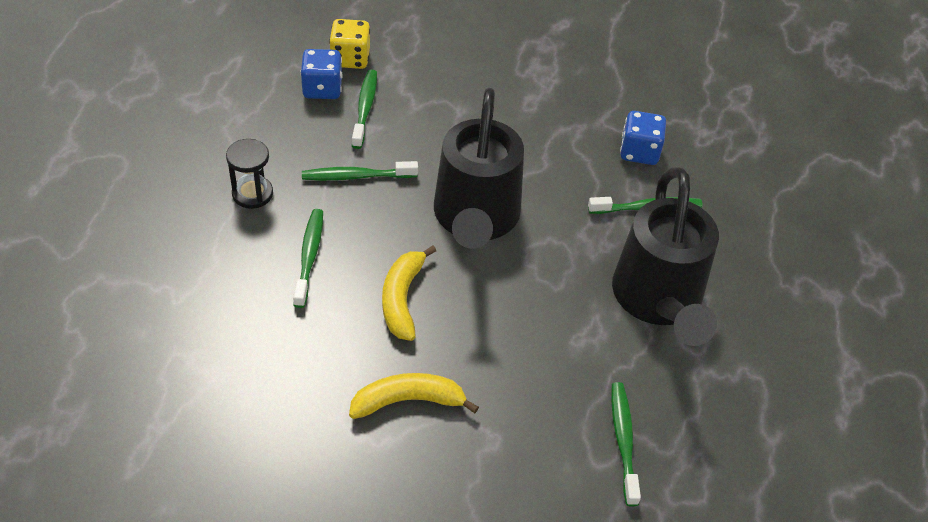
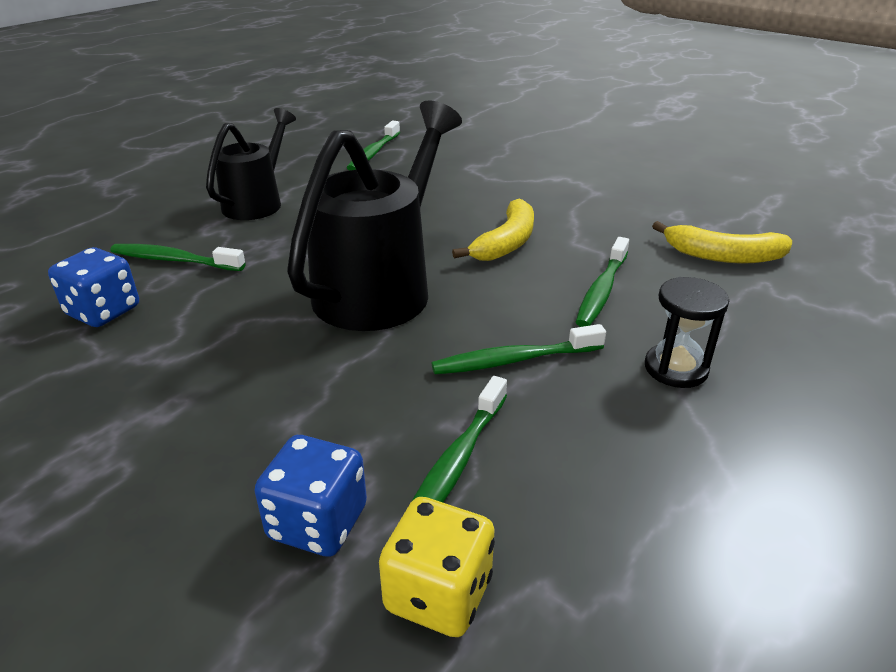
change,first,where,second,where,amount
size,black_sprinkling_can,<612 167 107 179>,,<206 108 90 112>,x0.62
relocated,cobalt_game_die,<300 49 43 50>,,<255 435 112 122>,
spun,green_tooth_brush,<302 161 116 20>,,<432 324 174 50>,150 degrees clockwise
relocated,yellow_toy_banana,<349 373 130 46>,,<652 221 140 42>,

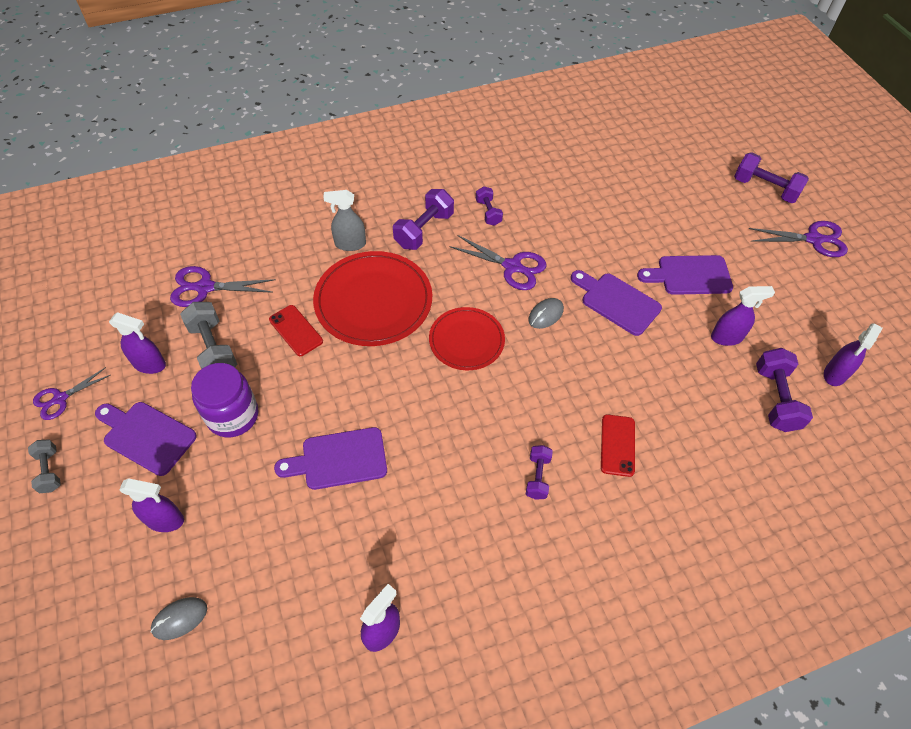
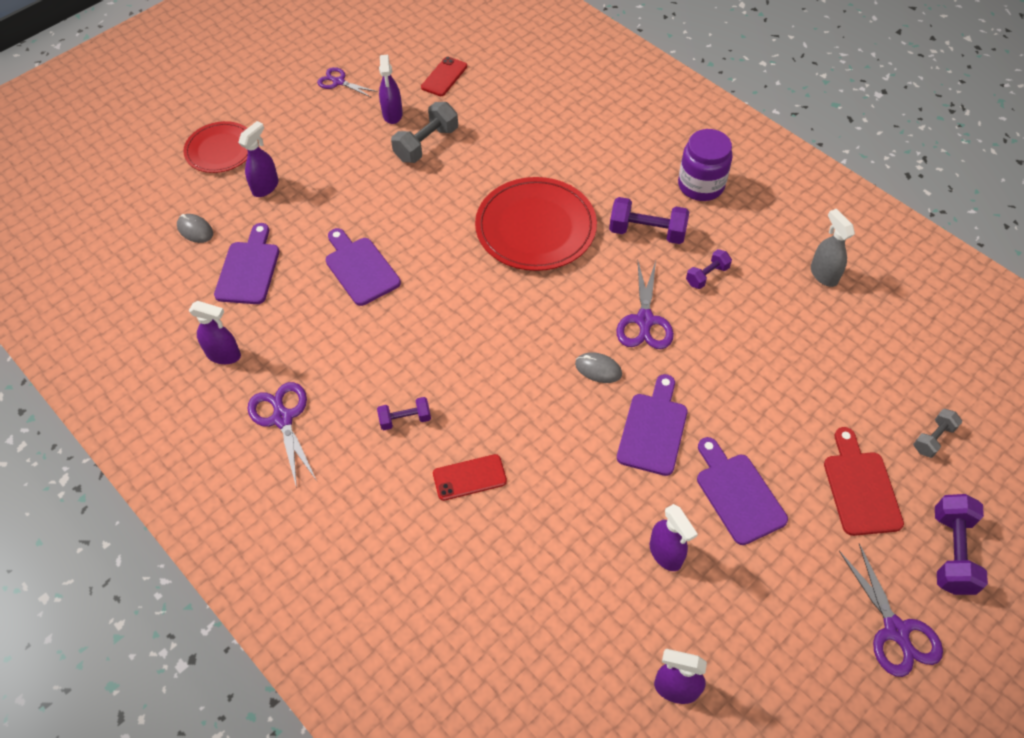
change,first,where,second,where,amount
relocated,scarlet_flat_dish,<429 307 76 63>,,<183 121 65 52>,
relocated,violet_cutting_board,<95 402 102 74>,,<214 223 65 81>,
spun,violet_spray_bottle,<119 478 65 54>,,<238 121 41 76>,135 degrees counterclockwise
relocated,violet_scissors,<170 266 106 41>,,<247 382 70 106>,
relocated,scarlet_mobile_phone,<269 305 54 51>,,<421 57 46 39>,
relocated,violet_jam_jar,<191 363 67 74>,,<678 129 55 72>,
relocated,gray_spray_bottle,<323 190 43 61>,,<811 209 44 78>,
appeared,,,scarlet_cutting_board,<824 427 80 109>,
relocated,gray_hand_weight,<28 439 33 54>,,<913 409 49 49>,
missing,violet_hand_weight,<756 348 57 84>,,,

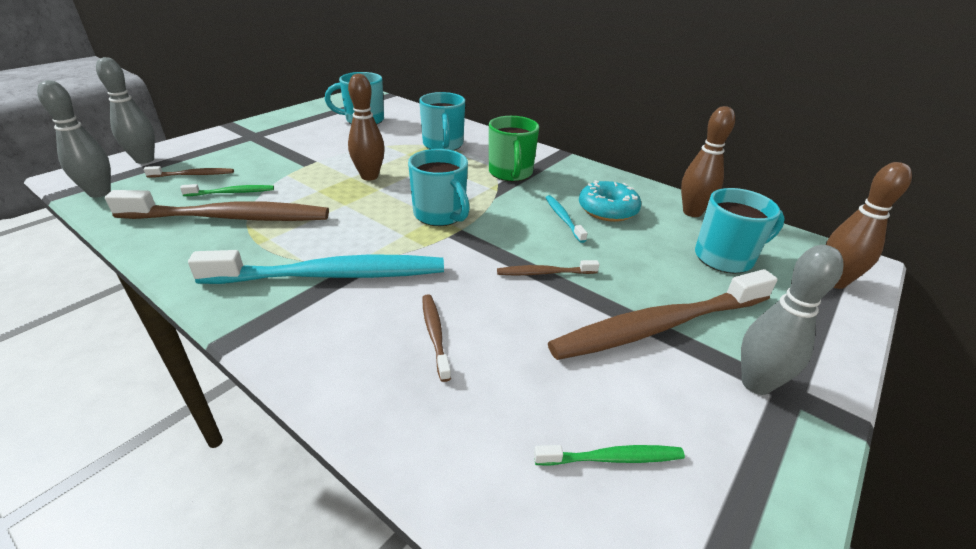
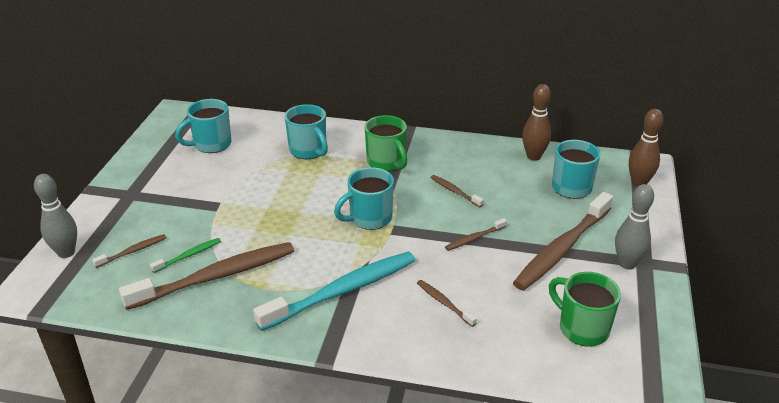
change,first,where,second,where,amount
spun,aqua_tea_mug,<408 149 62 77>,,<334 167 60 63>,120 degrees clockwise
colour,aqua_tooth_brush,<545 195 42 48>,brown_tooth_brush,<430 175 54 32>,
exchanged,green_tooth_brush,<534 445 151 21>,green_tea_mug,<549 272 72 75>,
missing,gray_skittle,<37 80 74 118>,,,
missing,brown_skittle,<348 74 37 107>,,,
missing,aqua_donut,<579 180 62 42>,,,

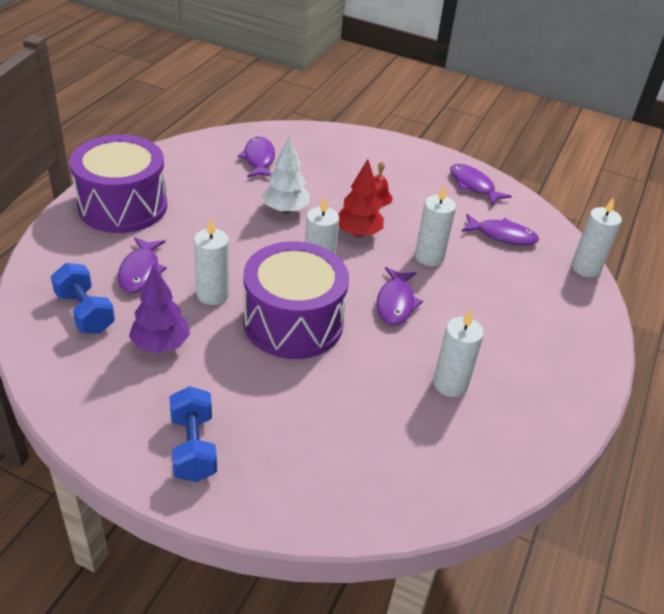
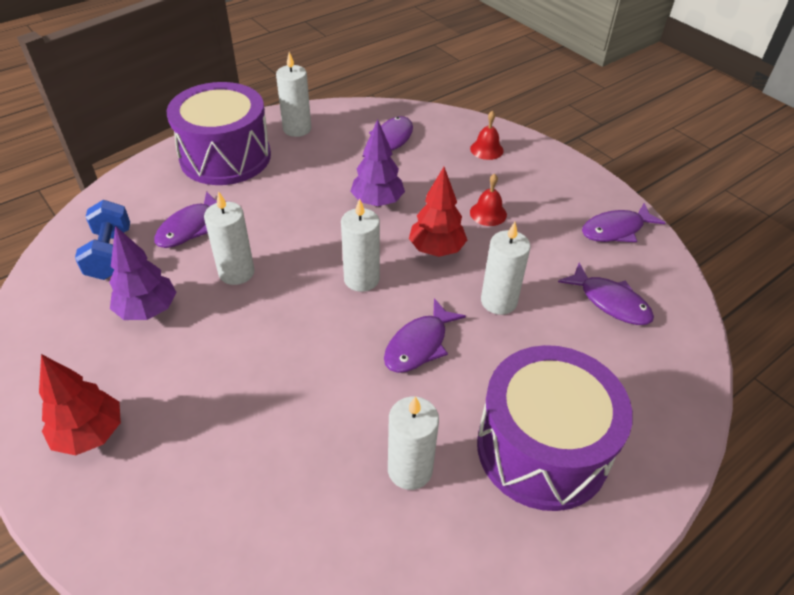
change,first,where,second,where,amount
exchanged,cobalt_hand_weight,<170 386 47 96>,scarlet_toy_tree,<39 354 82 101>,
relocated,pure_white_wax_candle,<572 197 50 80>,,<276 52 35 85>,
colour,pure_white_toy_tree,<262 136 48 78>,violet_toy_tree,<350 119 55 88>,
appeared,,,scarlet_bell,<470 111 34 49>,
relocated,violet_snare_drum,<243 241 106 118>,,<477 345 156 166>,
spun,violet_fish_figure,<450 164 62 41>,,<582 203 83 39>,105 degrees counterclockwise

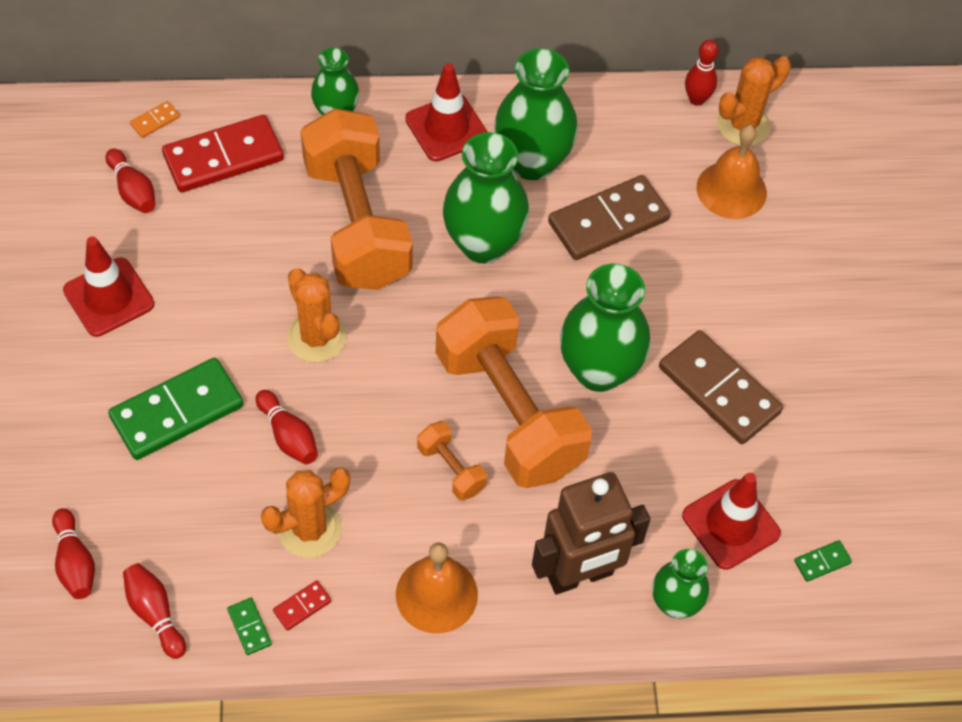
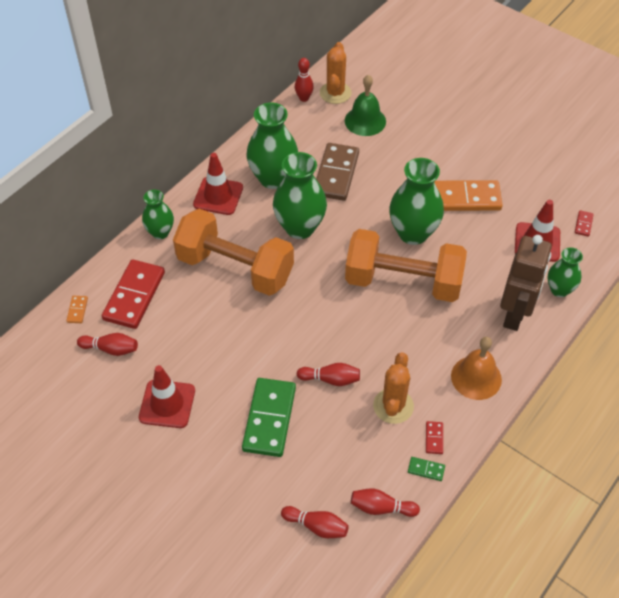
change,first,where,second,where,amount
colour,orange-coloured_bell,<697 125 70 94>,green_bell,<345 75 41 61>,
colour,brown_domino,<659 330 124 114>,orange-coloured_domino,<434 180 69 31>,
colour,green_domino,<794 540 58 42>,scarlet_domino,<575 210 19 27>,
missing,orange-coloured_prickly_plant,<287 268 60 95>,,,
missing,orange-coloured_hand_weight,<417 421 70 80>,,,

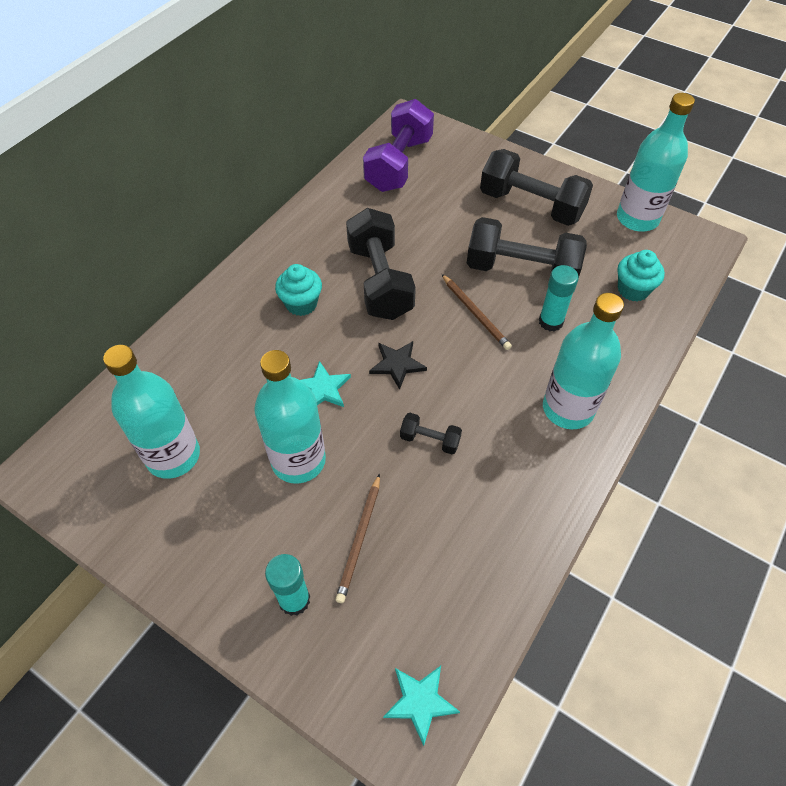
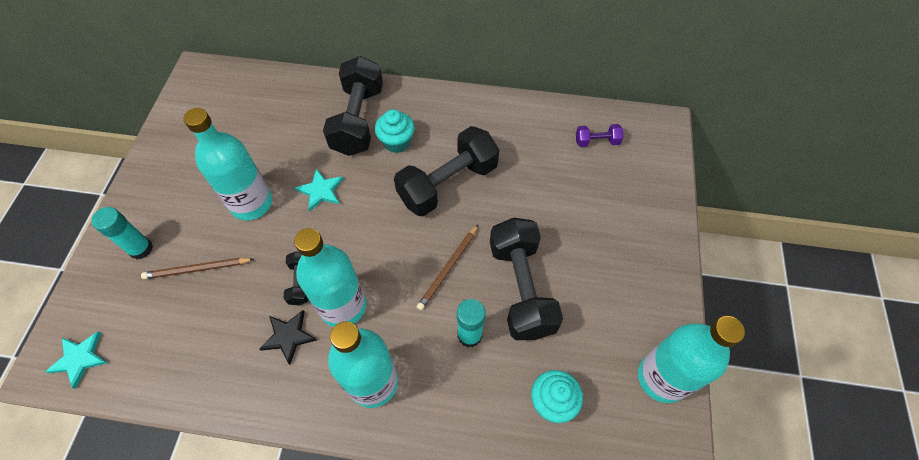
change,first,where,second,where,amount
relocated,black_star,<369 341 58 48>,,<259 310 58 55>,
relocated,aqua_bottle,<103 345 97 134>,,<294 228 72 99>,
relocated,black_hand_weight,<480 149 113 77>,,<323 56 60 100>,
size,violet_hand_weight,<363 99 71 93>,,<576 124 47 23>,x0.45

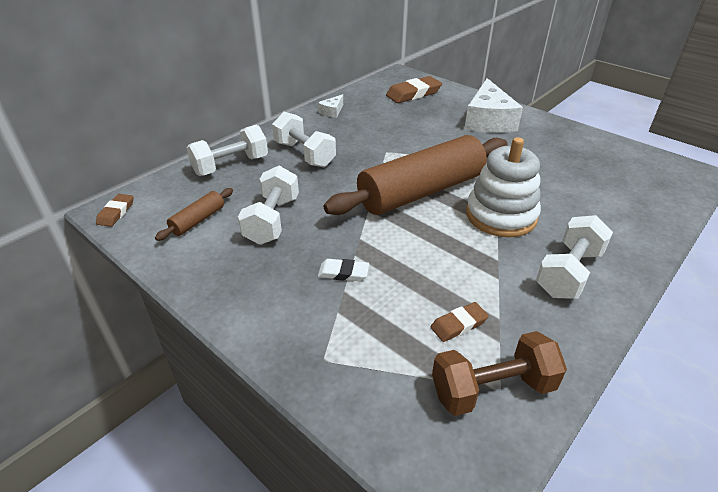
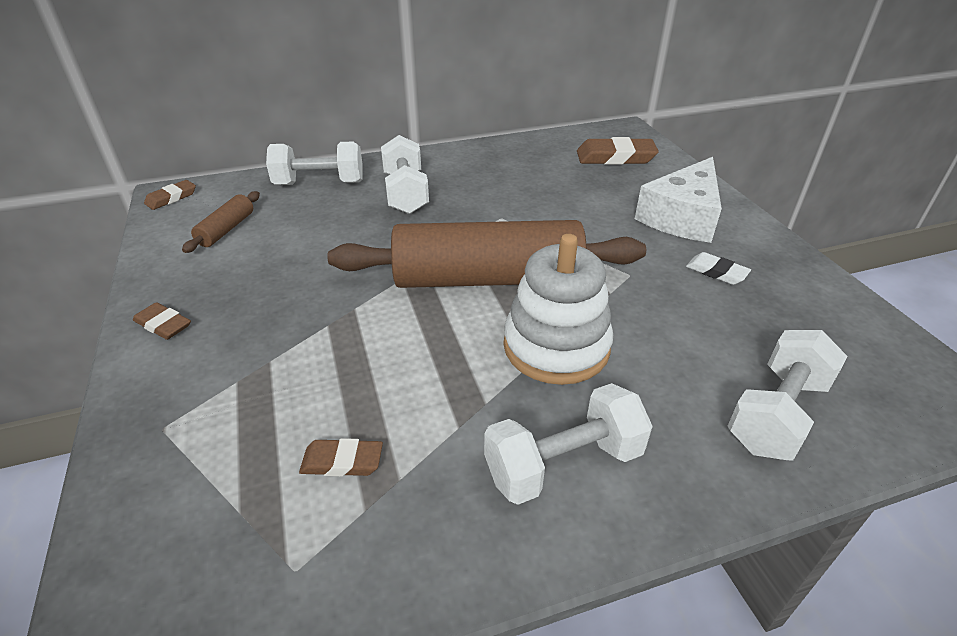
change,first,where,second,where,amount
appeared,,,brown_pencil_eraser,<133 302 58 38>,
spun,brown_dough_roller,<155 188 78 53>,,<182 191 78 62>,45 degrees counterclockwise
relocated,pure_white_pencil_eraser,<318 259 51 22>,,<686 252 65 33>,
relocated,pure_white_hand_weight,<238 166 61 79>,,<727 330 121 130>,
missing,pure_white_cheese,<318 94 25 24>,,,
missing,brown_hand_weight,<432 331 135 85>,,,

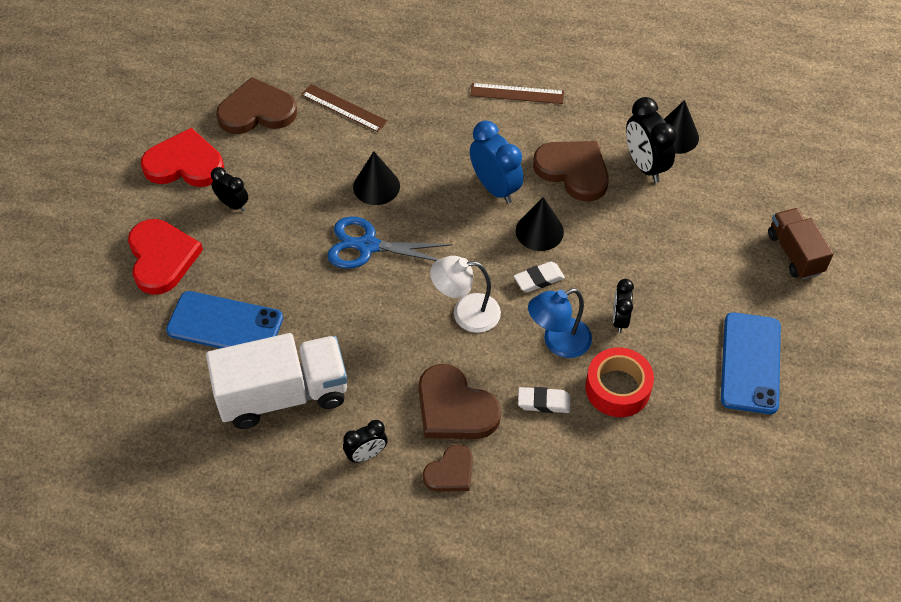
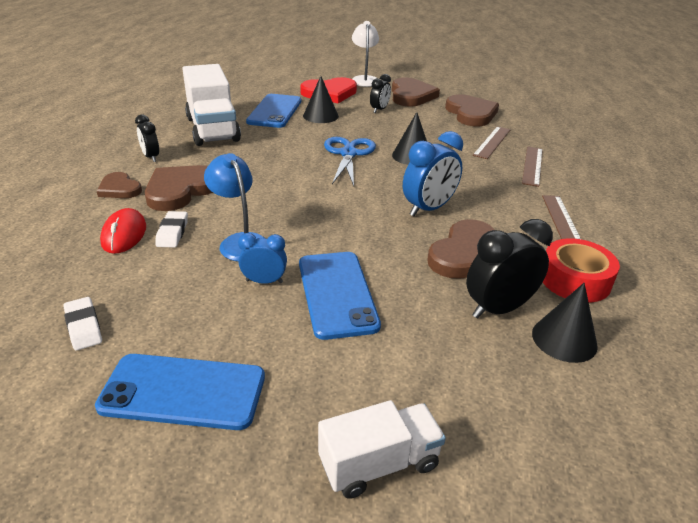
change,first,where,second,where,amount
relocated,pure_white_pencil_eraser,<514 261 51 31>,,<64 297 38 54>,
appeared,,,scarlet_mouse,<100 208 46 46>,
colour,black_alarm_clock,<613 279 21 54>,cobalt_alarm_clock,<238 233 49 51>,
appeared,,,cobalt_mobile_phone,<299 252 82 88>,
relocated,black_cone,<516 197 48 54>,,<303 76 36 47>,
colour,brown_toy_truck,<768 208 66 71>,pure_white_toy_truck,<318 400 128 99>,
relocated,pure_white_reading_lamp,<430 256 71 77>,,<352 21 27 66>,
colour,scarlet_love_heart,<141 128 83 59>,brown_love_heart,<392 78 48 29>,
appeared,,,brown_ruler,<522 147 21 40>,
relocated,scarlet_roll_of_tape,<585 348 69 69>,,<543 238 77 64>,

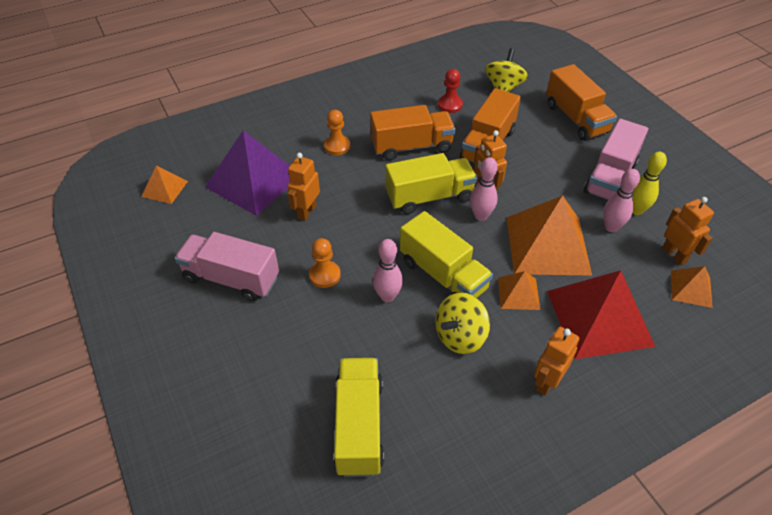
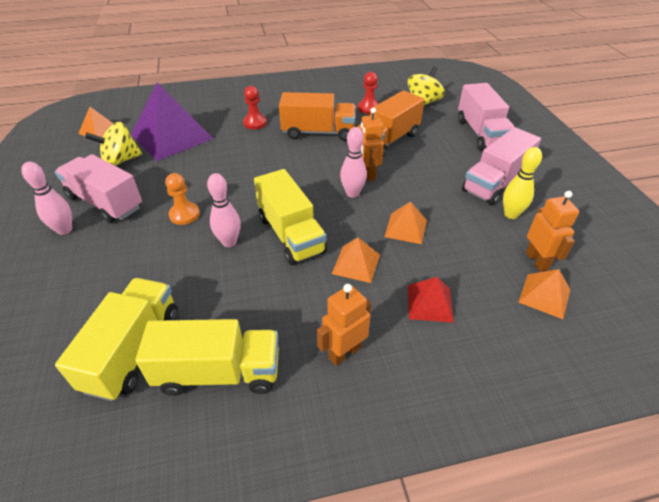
change,first,where,second,where,amount
relocated,rosy_skittle,<603 169 37 63>,,<21 162 51 73>,
relocated,yellow_toy_top,<435 292 55 62>,,<85 122 57 44>,
relocated,yellow_toy_truck,<385 153 92 61>,,<135 319 144 77>,
colour,orange-coloured_chess_pawn,<324 110 26 45>,scarlet_chess_pawn,<243 86 24 43>,
size,orange-coloured_pyramid_shape,<507 195 85 81>,,<384 202 43 42>,x0.48
size,scarlet_pyramid_shape,<547 270 108 89>,,<408 277 46 46>,x0.48
colour,orange-coloured_toy_truck,<546 64 71 77>,rosy_toy_truck,<458 83 56 68>,
missing,orange-coloured_robot_figure,<287 153 33 68>,,,

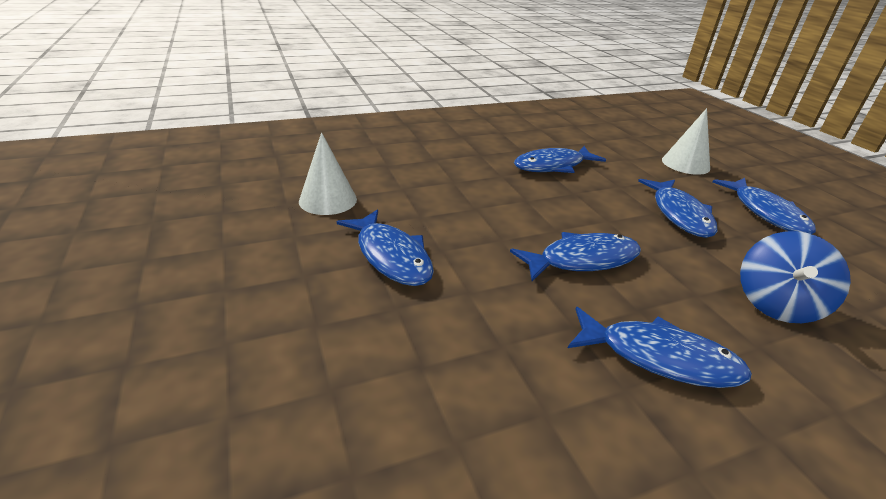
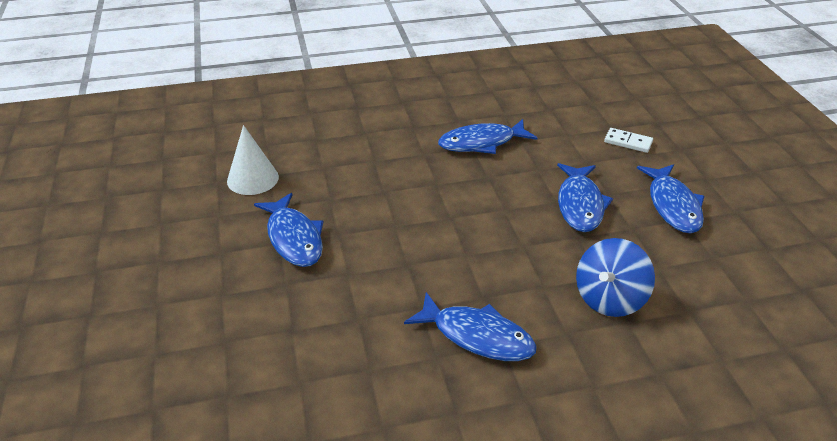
change,first,where,second,where,amount
exchanged,pure_white_cone,<662 108 48 67>,pure_white_domino,<604 128 49 25>,
missing,cobalt_fish_figure,<510 232 131 49>,,,

